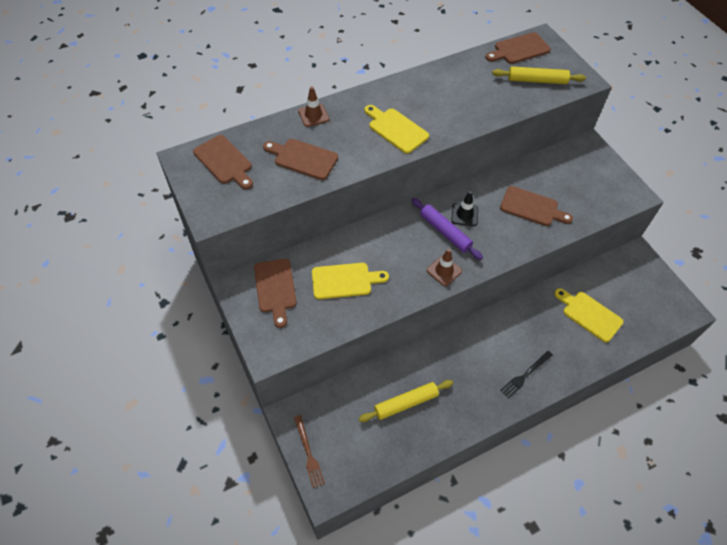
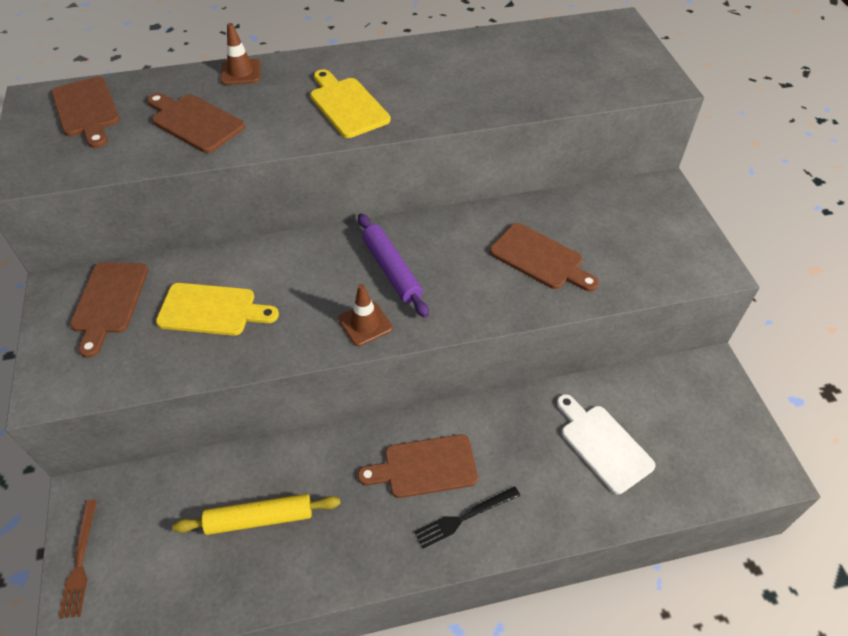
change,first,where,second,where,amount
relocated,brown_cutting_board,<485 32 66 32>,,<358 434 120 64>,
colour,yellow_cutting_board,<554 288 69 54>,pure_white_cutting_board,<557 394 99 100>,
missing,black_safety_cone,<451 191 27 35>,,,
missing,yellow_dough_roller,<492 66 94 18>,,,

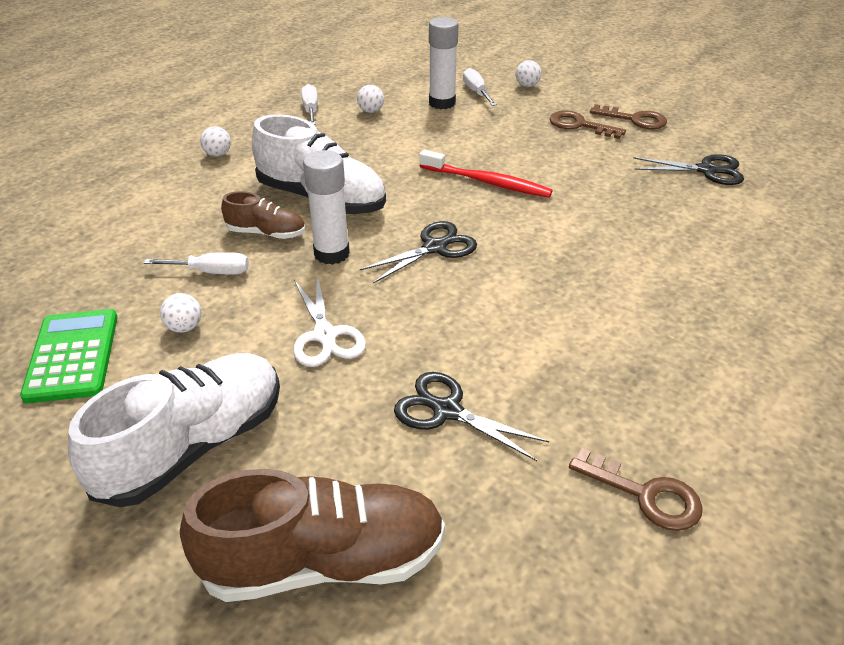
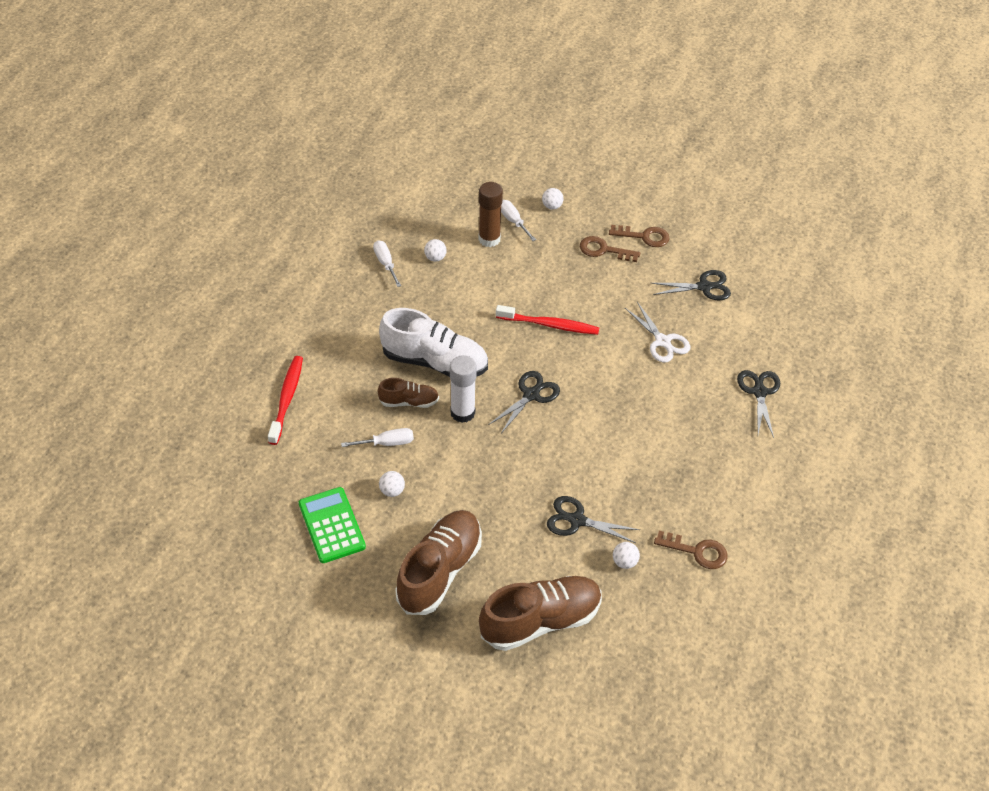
change,first,where,second,where,amount
appeared,,,scarlet_tooth_brush,<268 356 35 89>,
colour,pure_white_lace-up_shoe,<68 353 212 155>,brown_lace-up_shoe,<395 510 87 105>,
colour,pure_white_glue,<429 17 29 92>,brown_glue,<479 182 24 65>,
relocated,pure_white_sphere,<200 126 31 31>,,<613 542 27 27>,
relocated,pure_white_scissors,<293 274 73 93>,,<625 302 66 61>,
appeared,,,black_scissors,<737 370 43 68>,

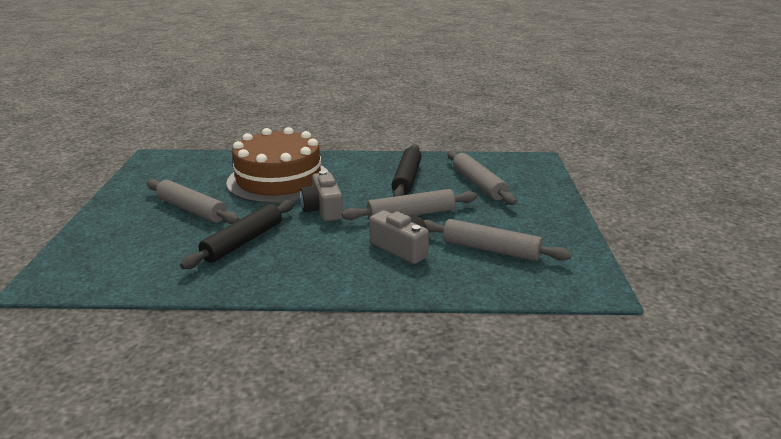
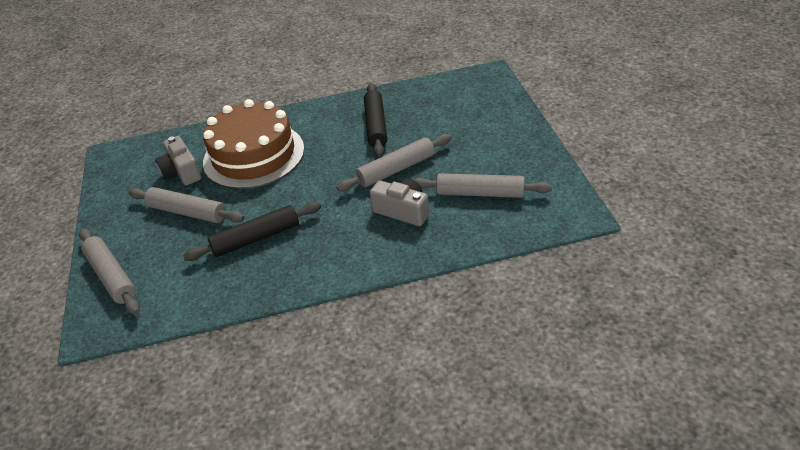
change,first,where,second,where,amount
relocated,gray_dough_roller,<447 150 70 55>,,<79 229 61 86>,
relocated,gray_camera,<300 171 43 51>,,<155 136 46 49>,
spun,black_dough_roller,<180 200 115 69>,,<183 202 138 59>,45 degrees clockwise

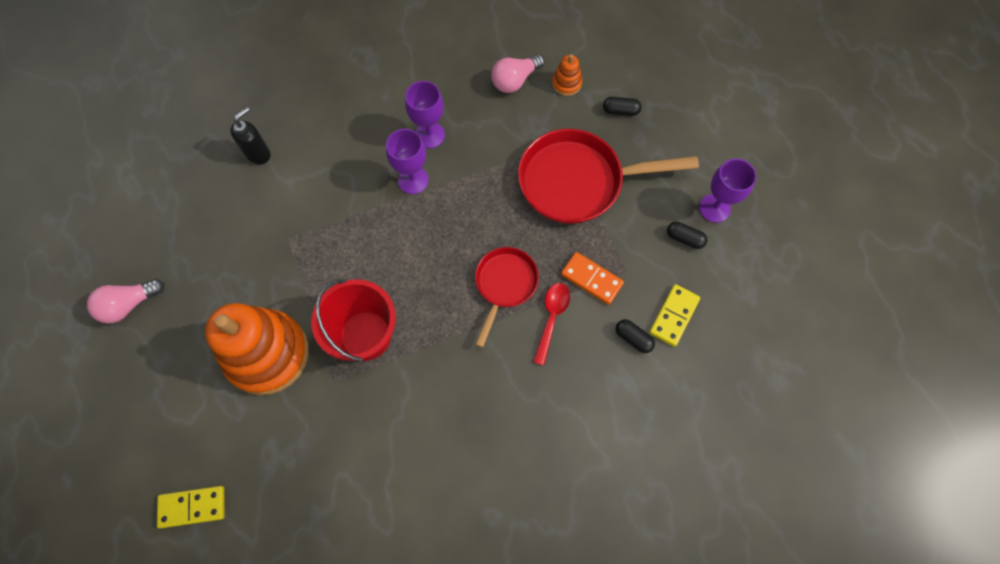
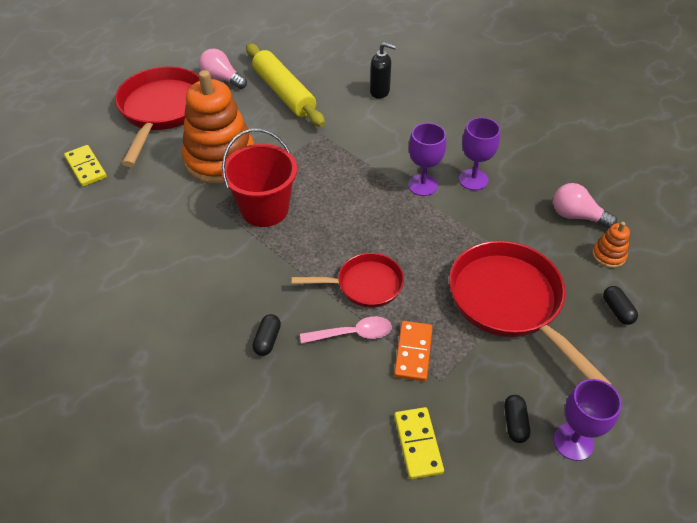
change,first,where,second,where,amount
appeared,,,scarlet_frying_pan,<115 67 85 100>,
appeared,,,yellow_dough_roller,<246 43 79 84>,
relocated,black_pill_shape,<616 319 39 34>,,<253 314 28 42>,
colour,scarlet_teaspoon,<533 283 37 82>,rosy_teaspoon,<300 316 92 28>,
spun,yellow_domino,<649 284 51 63>,,<394 407 50 72>,75 degrees clockwise

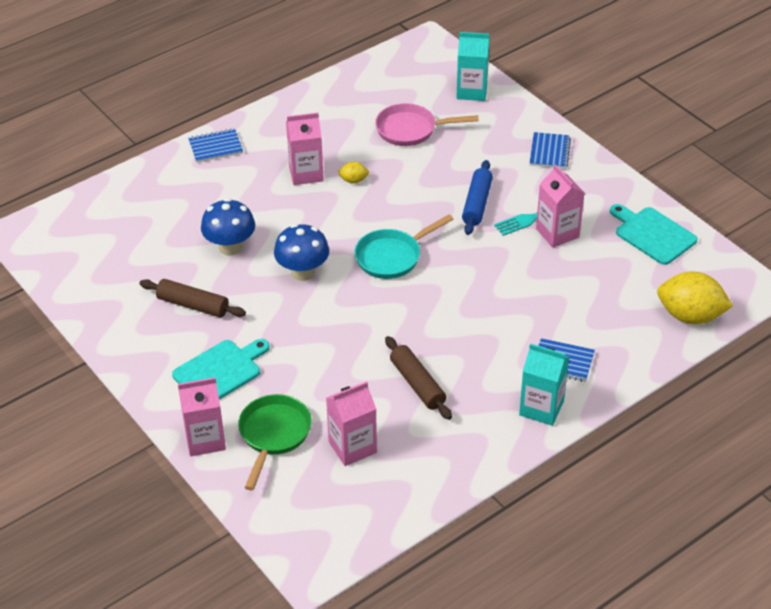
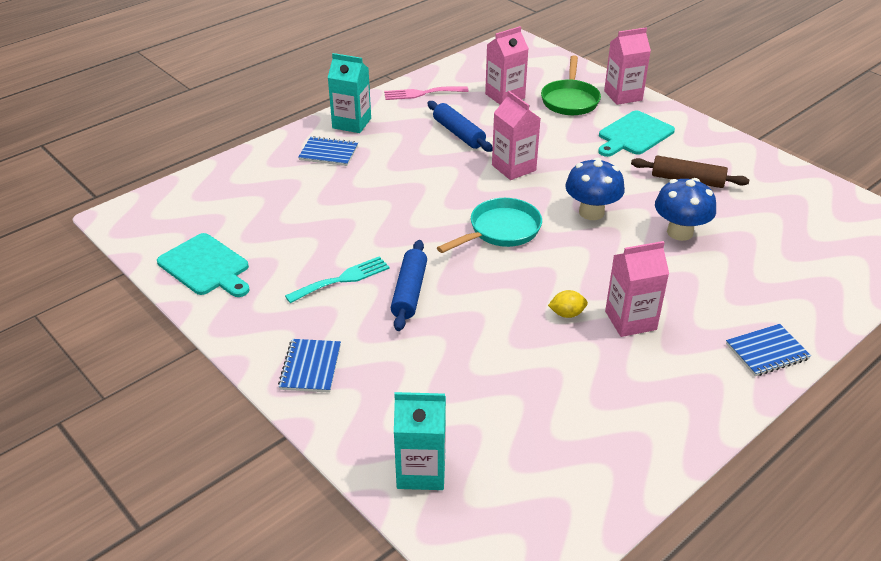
change,first,where,second,where,amount
appeared,,,rosy_fork,<384 86 84 14>,
colour,brown_dough_roller,<385 336 67 84>,cobalt_dough_roller,<427 101 66 51>,
relocated,rosy_milk_carton,<536 164 48 83>,,<492 91 49 89>,
missing,rosy_frying_pan,<375 103 104 43>,,,
missing,yellow_toy_lemon,<657 272 76 52>,,,

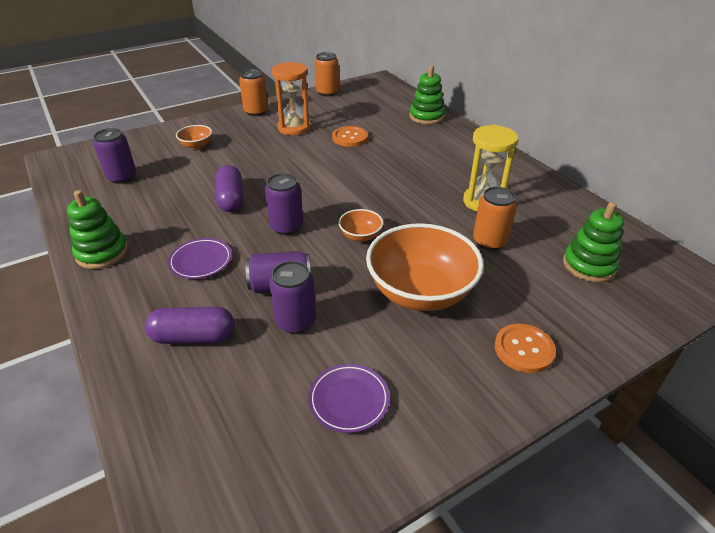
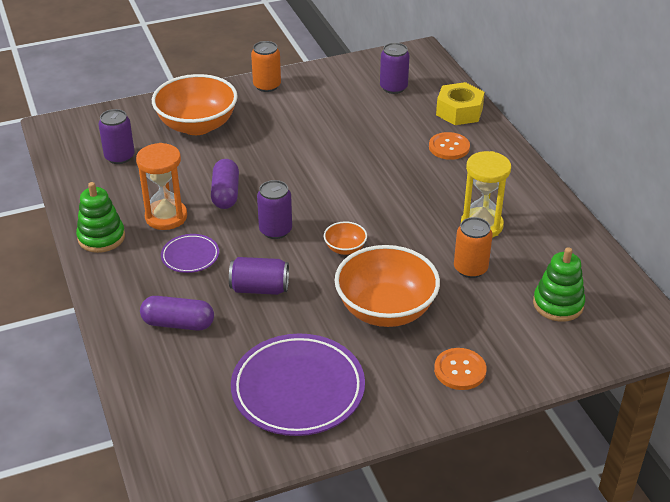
change,first,where,second,where,amount
relocated,orange-coloured_sandglass,<272 62 39 73>,,<136 143 51 87>,
size,orange-coloured_bowl,<176 125 36 24>,,<152 74 86 61>,x2.23
size,violet_flat_dish,<309 364 81 69>,,<231 334 134 102>,x2.01
relocated,violet_can,<269 261 47 73>,,<380 43 30 51>,
relocated,orange-coloured_sewing_button,<332 126 36 21>,,<429 132 41 28>,
exchanged,green_stacking_toy,<409 65 36 59>,yellow_nut,<436 82 49 43>,
missing,orange-coloured_can,<315 52 24 45>,,,

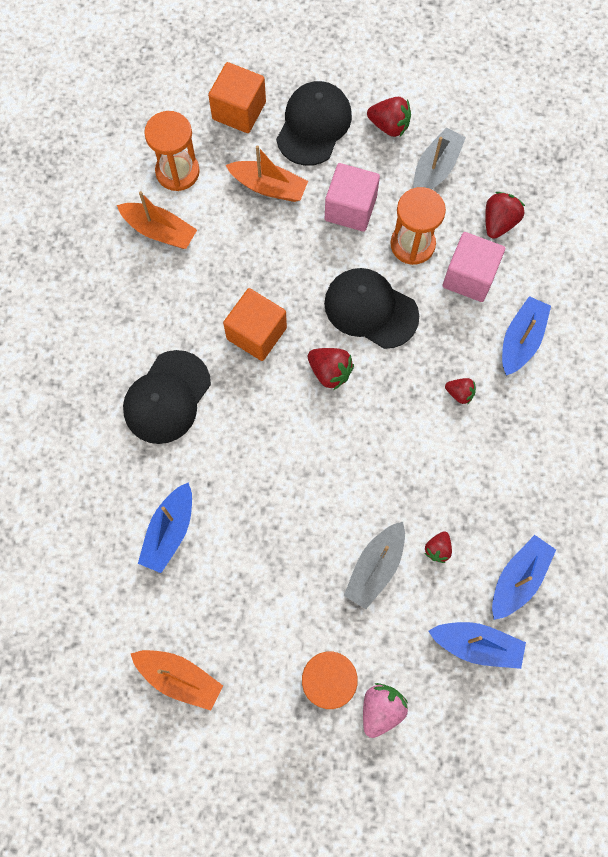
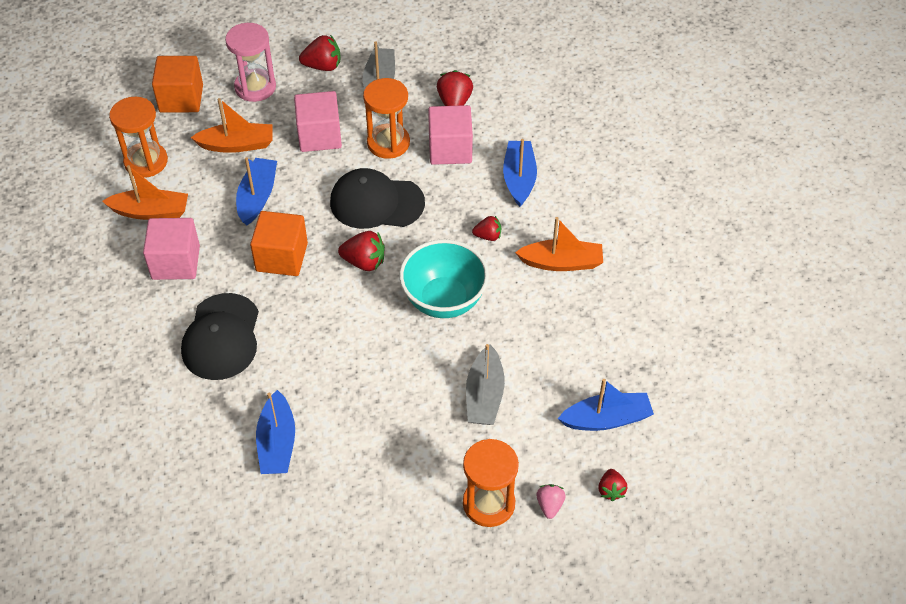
change,first,where,second,where,amount
appeared,,,rosy_solid_cube,<143 218 57 62>,
exchanged,black_cap,<276 81 76 85>,rosy_sandglass,<225 23 51 79>,
relocated,cobalt_boat,<492 535 64 85>,,<236 157 41 68>,
appeared,,,aqua_bowl,<399 239 90 79>,
relocated,orange-coloured_boat,<131 650 92 61>,,<515 217 88 54>,
size,rosy_toy_strawberry,<363 683 45 55>,,<536 484 30 35>,x0.63
relocated,scarlet_toy_strawberry,<424 531 28 32>,,<598 469 29 32>,

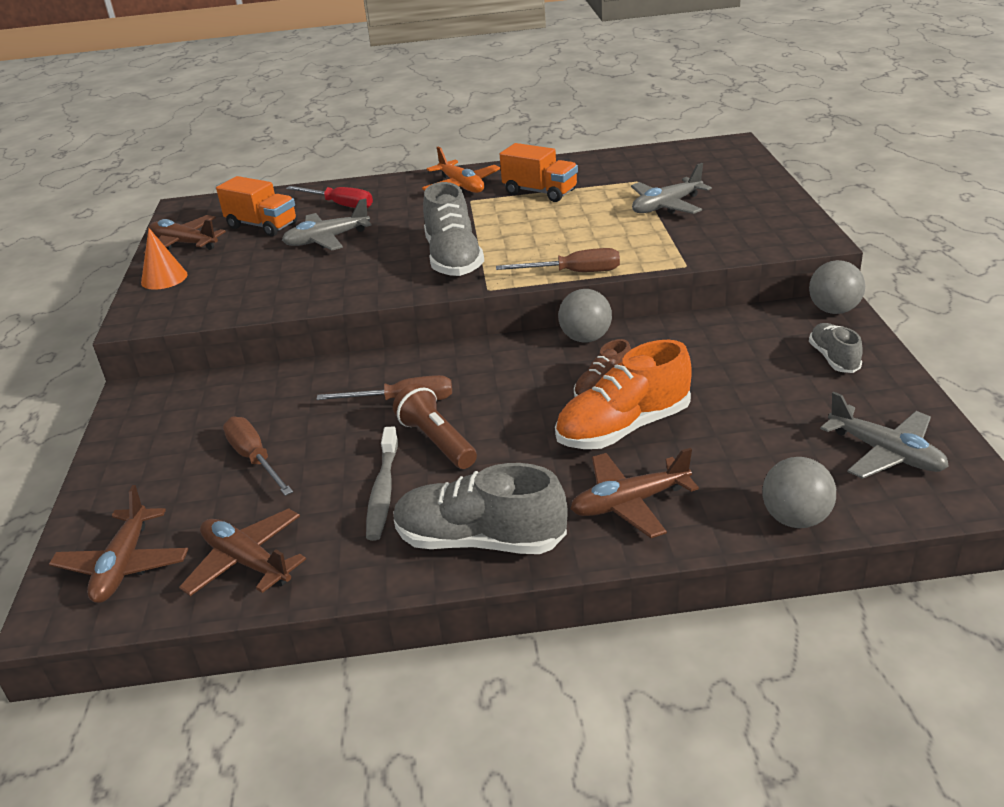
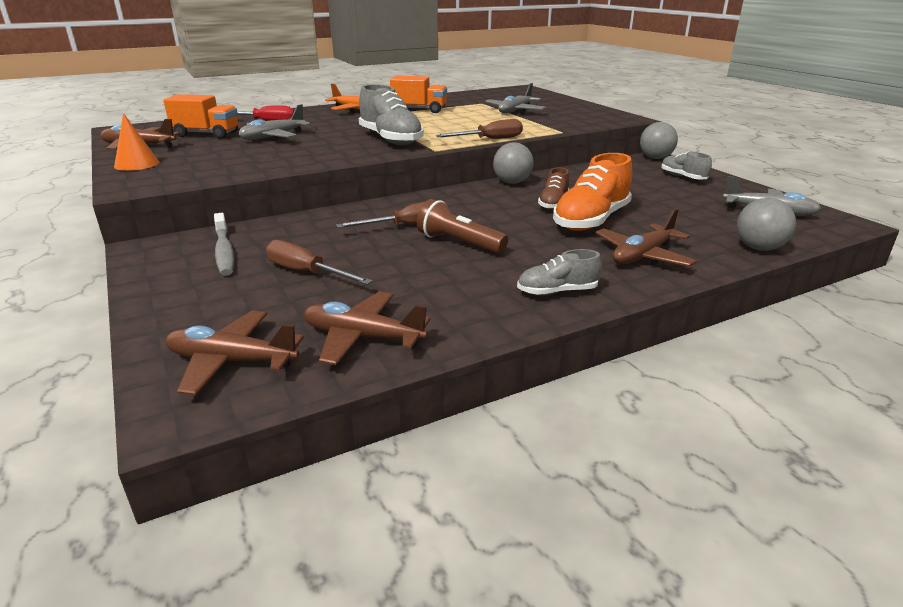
change,first,where,second,where,amount
spun,brown_aeroplane,<49 485 139 118>,,<165 310 139 85>,120 degrees clockwise
relocated,gray_tooth_brush,<366 426 32 115>,,<214 213 20 63>,
size,gray_lace-up_shoe,<394 463 174 91>,,<517 249 85 46>,x0.56

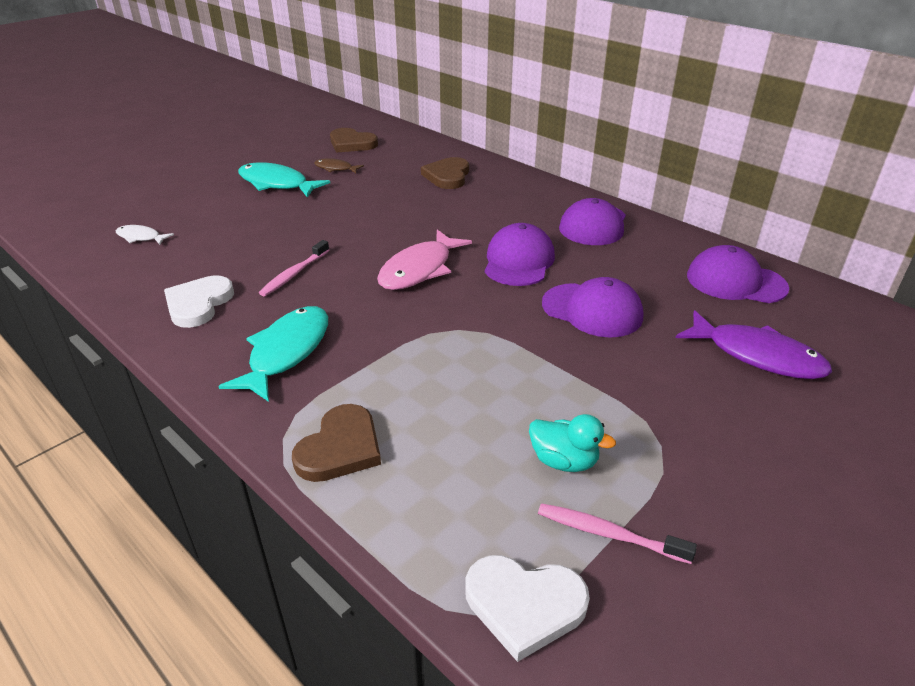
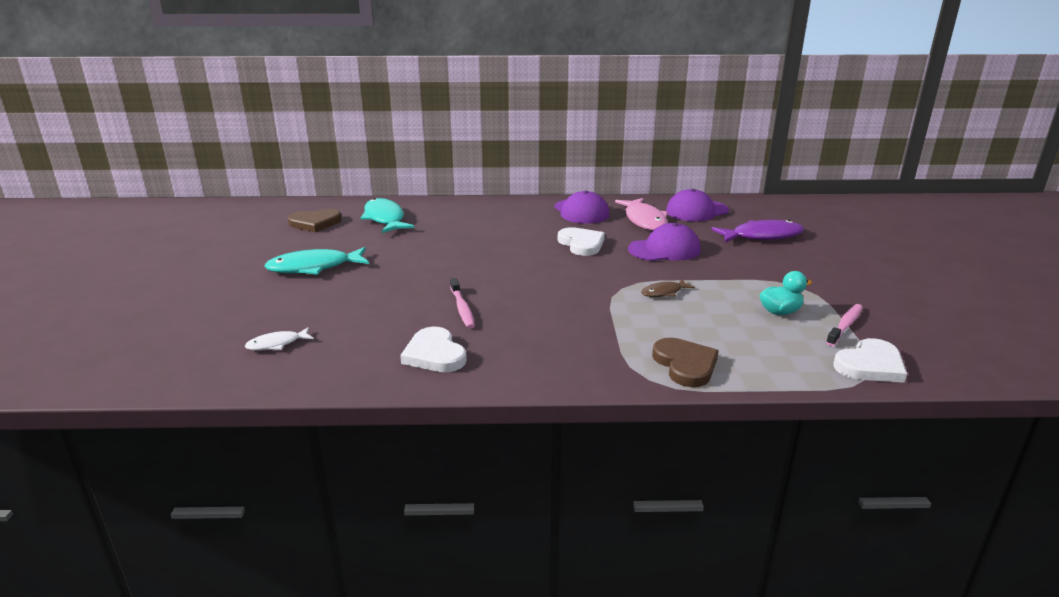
change,first,where,second,where,amount
relocated,aqua_fish_figure,<218 306 110 96>,,<360 198 54 35>,
exchanged,violet_cap,<485 223 70 63>,pure_white_love_heart,<558 227 47 29>,
relocated,rosy_fish_figure,<377 230 95 60>,,<615 198 53 33>,
relocated,brown_fish_figure,<314 158 50 15>,,<641 279 54 18>,
spun,rosy_tooth_brush,<538 503 159 61>,,<826 304 37 42>,150 degrees clockwise
missing,brown_love_heart,<421 157 48 32>,,,

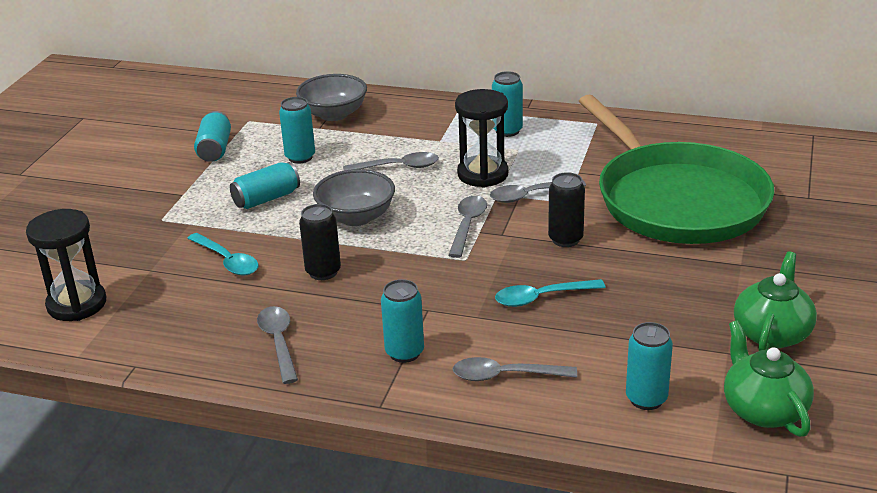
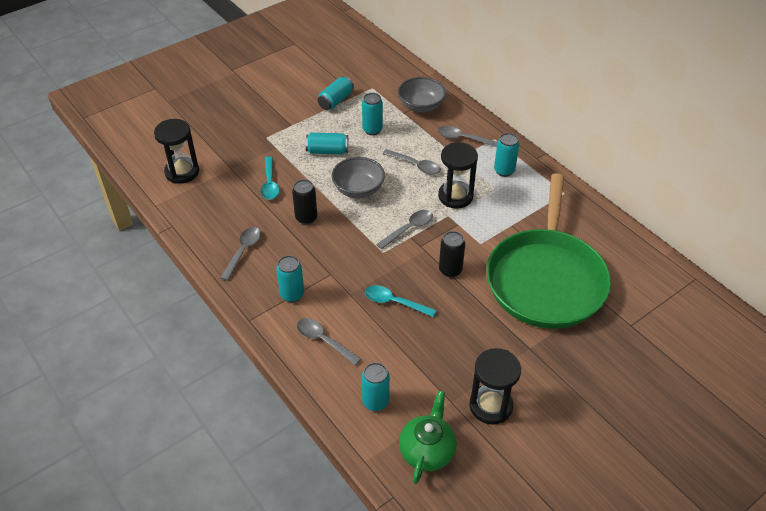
change,first,where,second,where,amount
relocated,gray_teaspoon,<490 179 96 24>,,<438 126 59 21>,
exchanged,green_tea_pot,<734 252 83 99>,black_sandglass,<470 348 51 76>,

